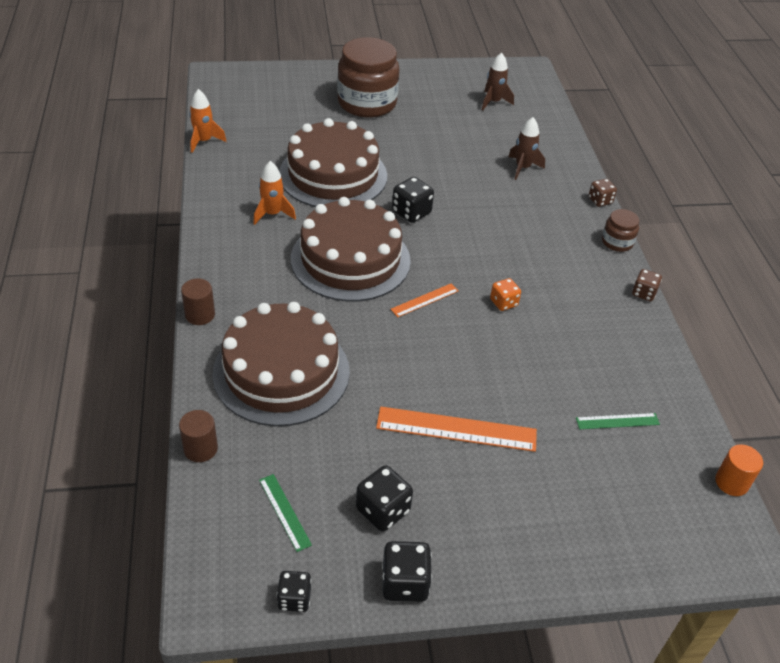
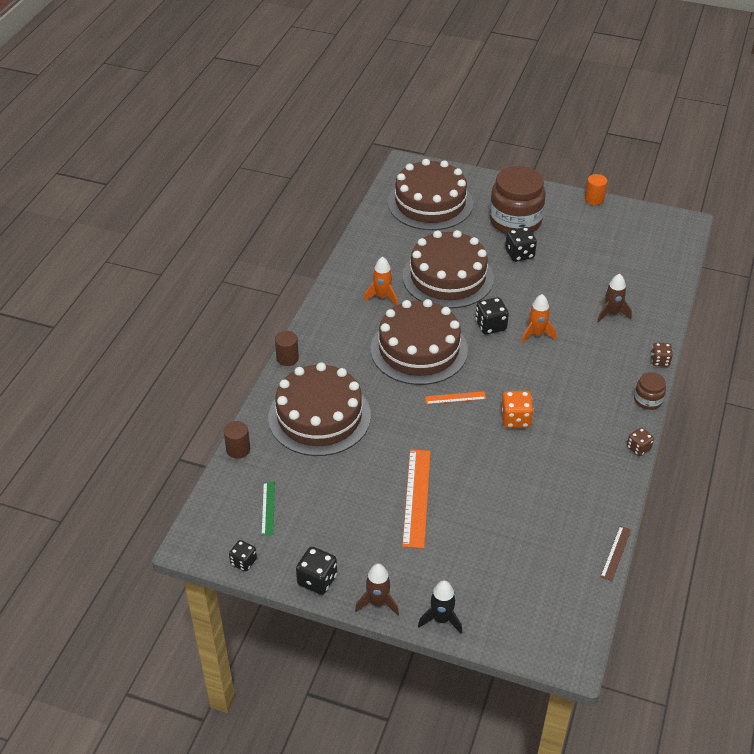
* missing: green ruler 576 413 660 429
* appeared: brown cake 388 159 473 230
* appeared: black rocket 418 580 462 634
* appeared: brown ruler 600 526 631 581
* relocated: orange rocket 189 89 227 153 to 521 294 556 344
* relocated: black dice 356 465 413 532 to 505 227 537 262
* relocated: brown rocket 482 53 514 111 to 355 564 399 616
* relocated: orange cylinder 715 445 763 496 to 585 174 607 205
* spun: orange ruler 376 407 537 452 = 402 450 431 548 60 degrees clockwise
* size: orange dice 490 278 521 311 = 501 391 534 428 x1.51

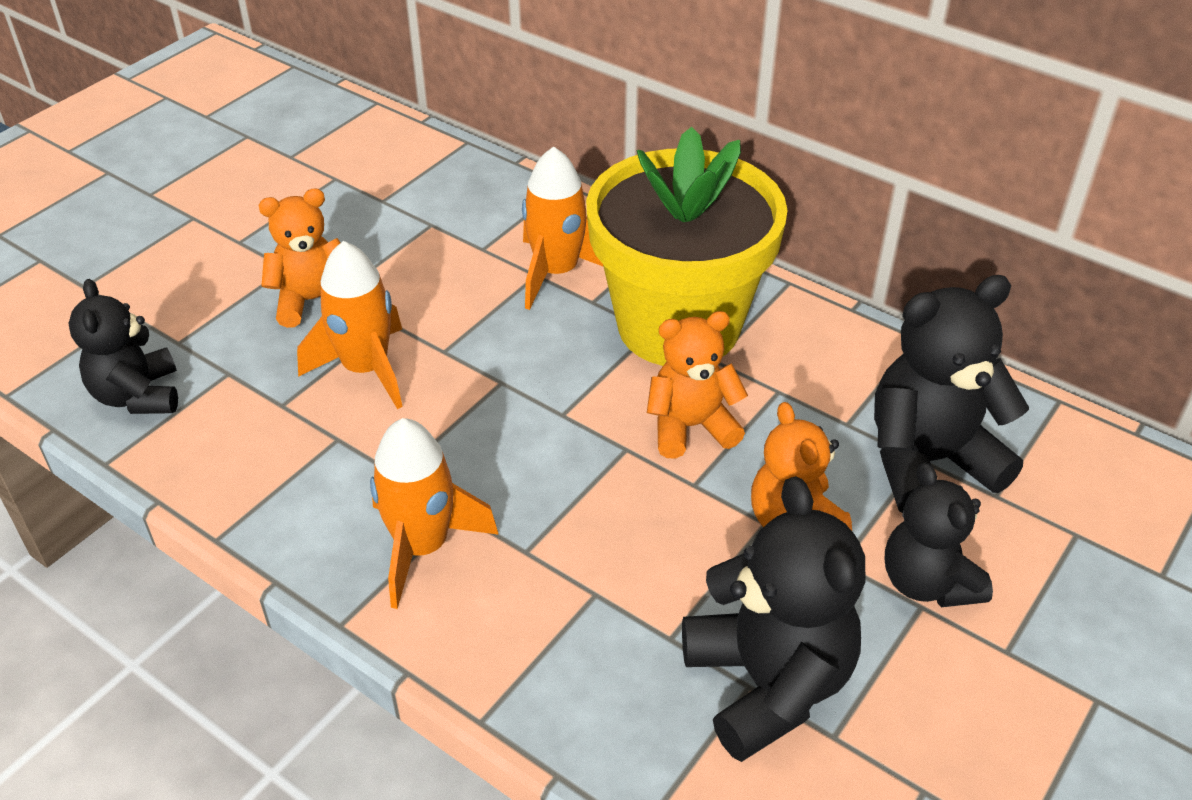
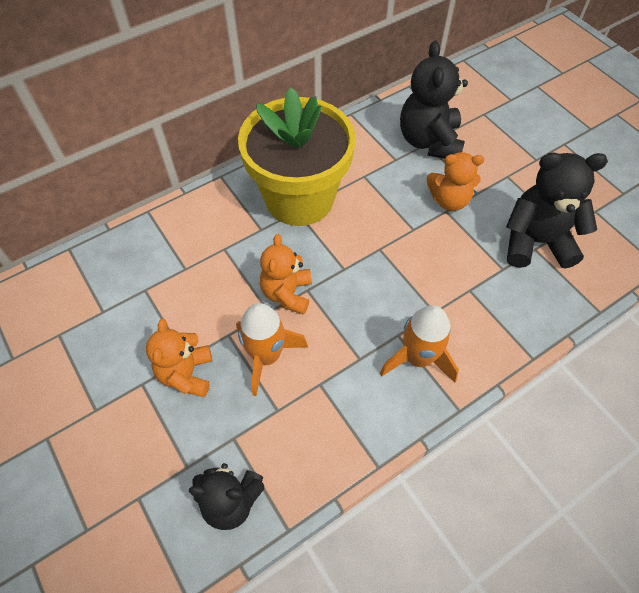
* missing: orange rocket 522 146 603 310
* missing: black teddy bear 884 462 993 607
* relocated: orange teddy bear 647 311 748 459 to 260 234 312 315

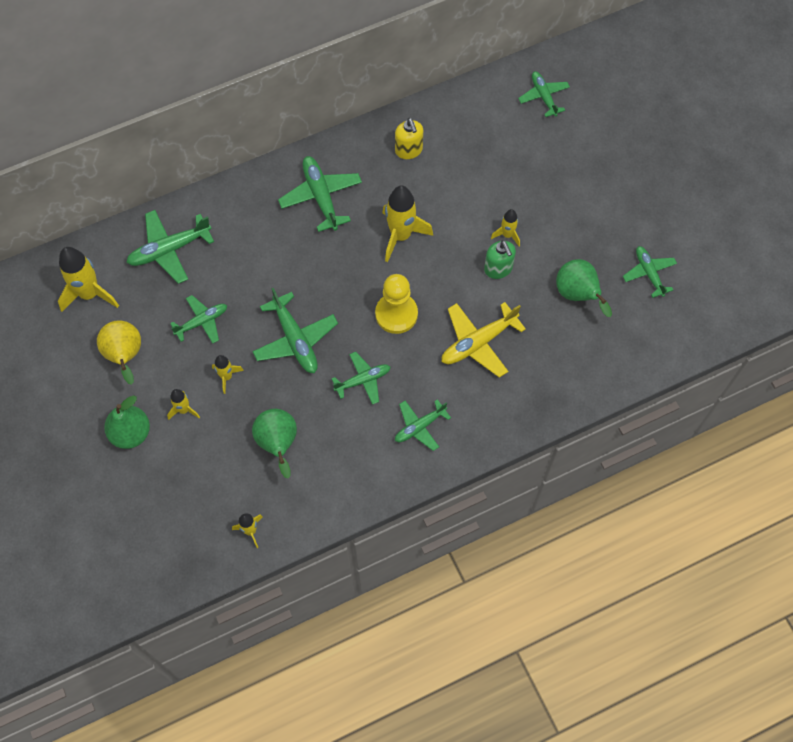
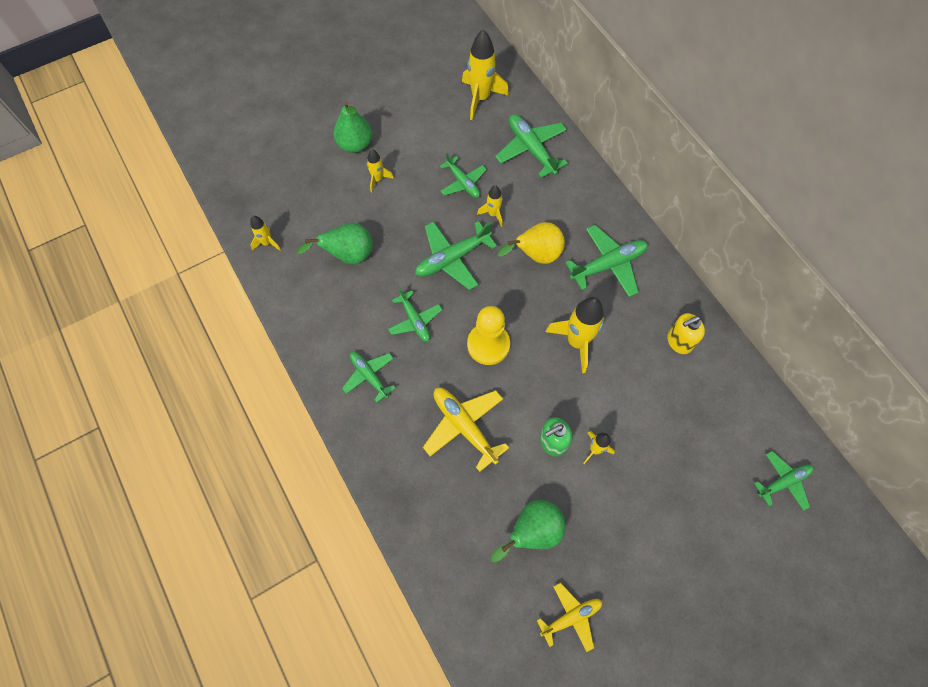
* relocated: yellow pear 97 320 141 385 to 498 222 565 264
* relocated: yellow rocket 212 355 244 394 to 477 185 503 227
* colour: green plane 623 246 677 298 to yellow plane 537 583 602 652

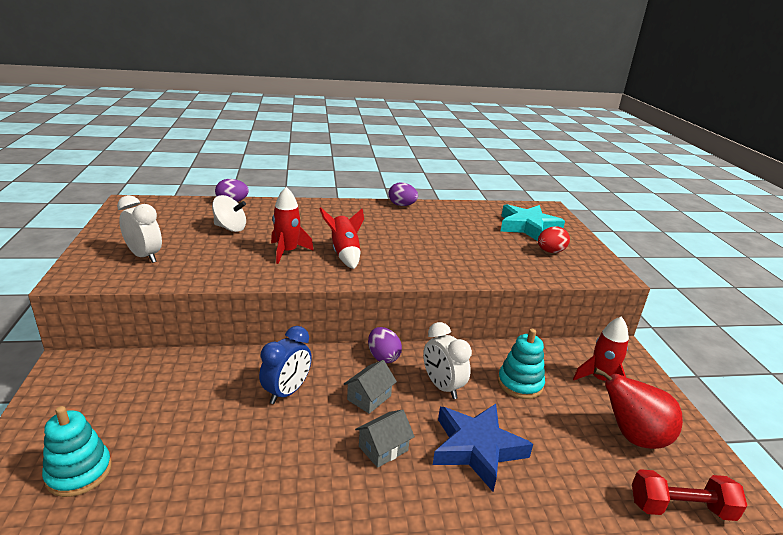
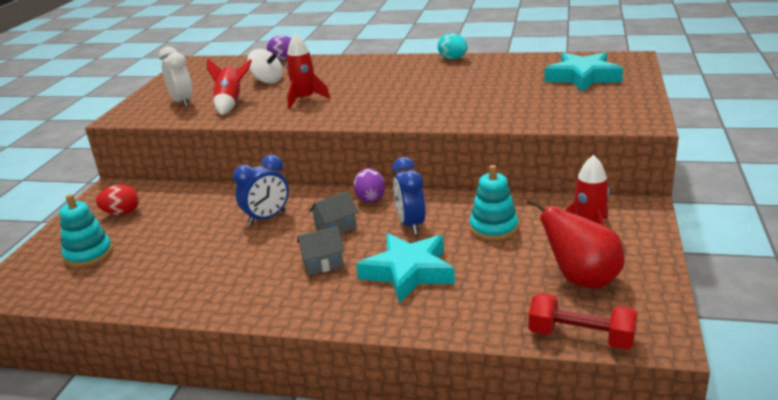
* relocated: red rocket 319 207 364 269 to 207 59 252 115
* relocated: red egg 538 226 570 253 to 96 185 139 215
* colour: purple egg 389 182 418 206 to turquoise egg 438 33 468 59
* colour: white clock 423 322 472 399 to blue clock 392 157 426 234
* colour: blue star 433 404 533 492 to turquoise star 356 233 455 303

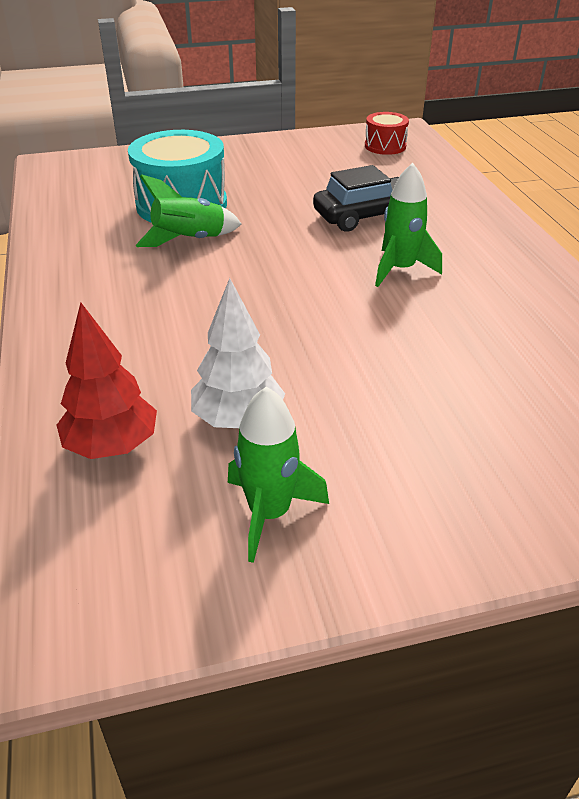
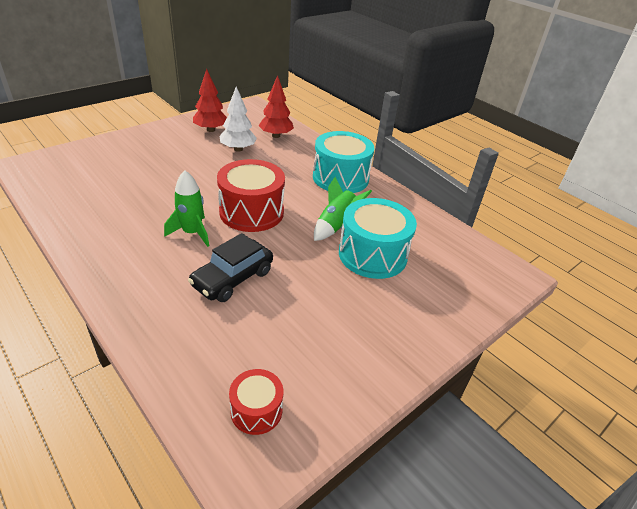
* appeared: red drum 217 159 285 232
* appeared: turquoise drum 313 131 374 193
* exchanged: green rocket 228 386 329 563 to red tree 193 68 227 132

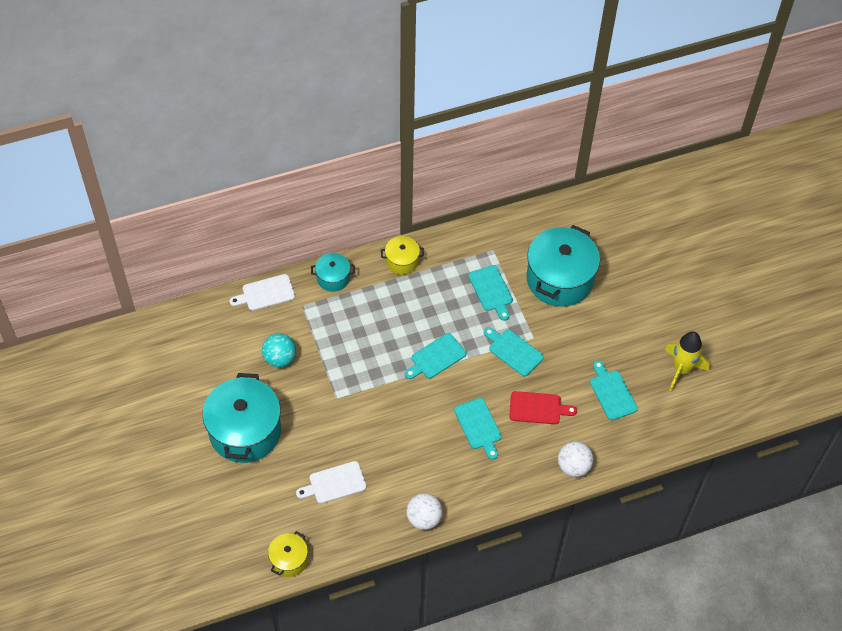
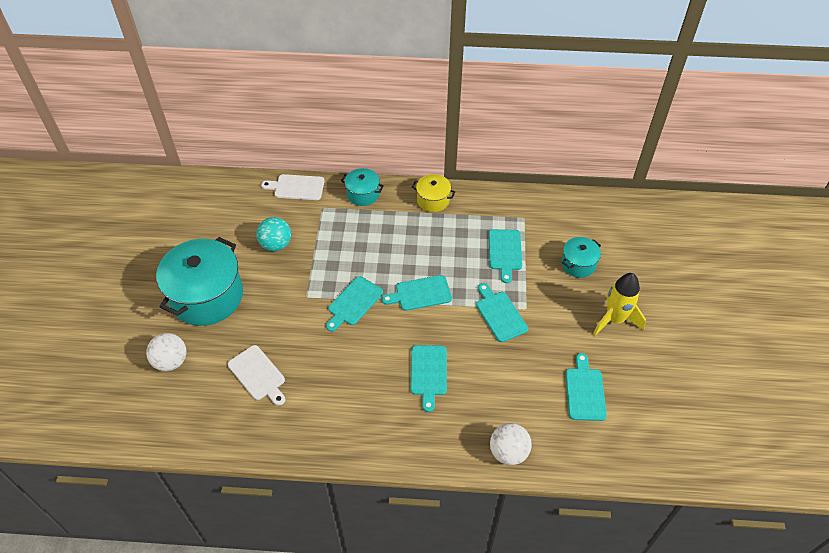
* missing: yellow pot 268 531 308 577
* missing: red cutting board 509 391 577 424
* appeared: turquoise cutting board 326 276 383 332
* relocated: white ball 406 493 443 530 to 146 333 186 371
* relocated: yellow rocket 665 331 710 391 to 593 273 646 336
* spun: white cutting board 296 461 367 504 = 228 345 285 406 135 degrees counterclockwise
* size: turquoise pot 526 225 600 307 = 561 237 601 278 x0.49

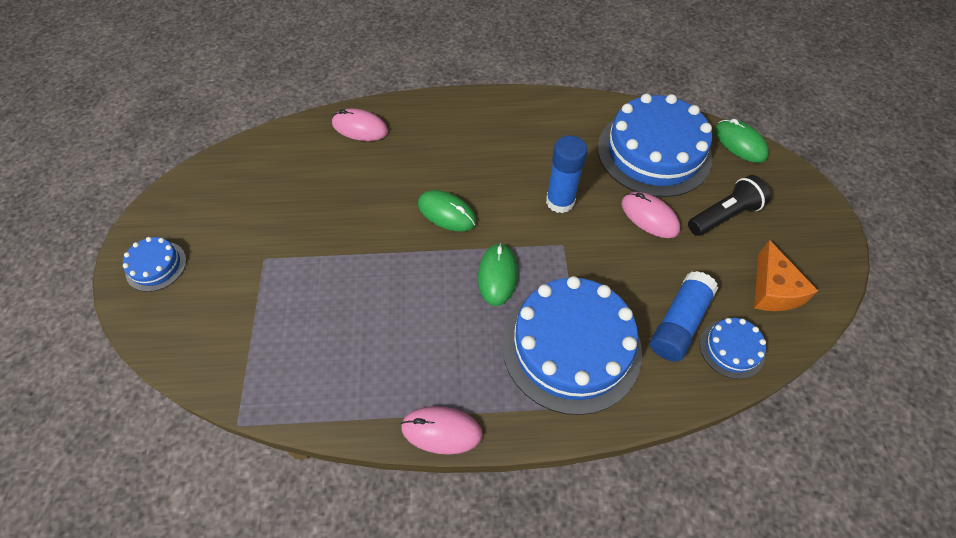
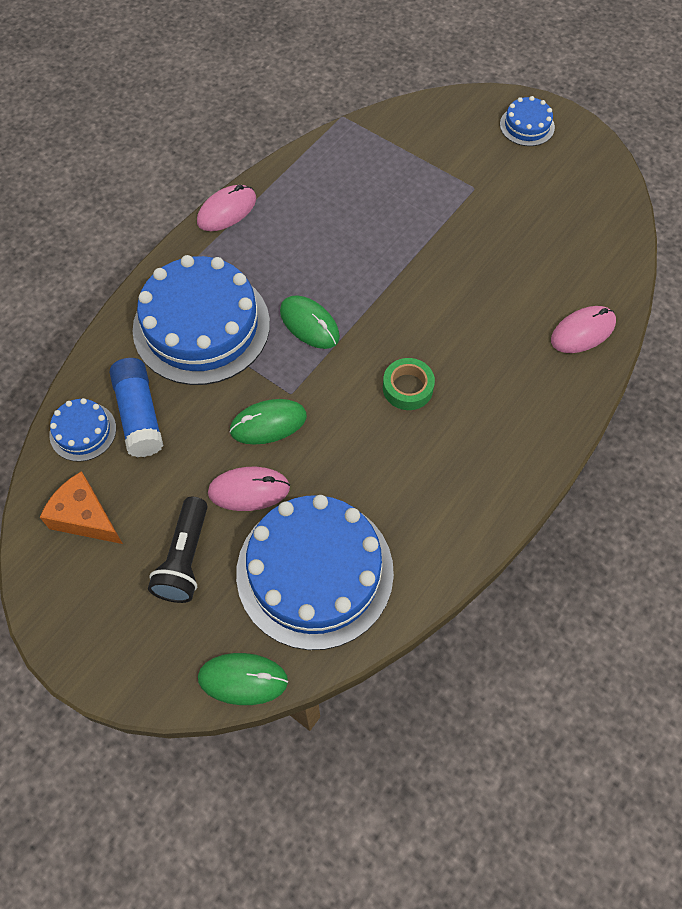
* missing: blue glue stick 546 135 587 213
* appeared: green tape 383 358 435 410
* relocated: green mouse 418 190 476 231 to 229 399 307 445

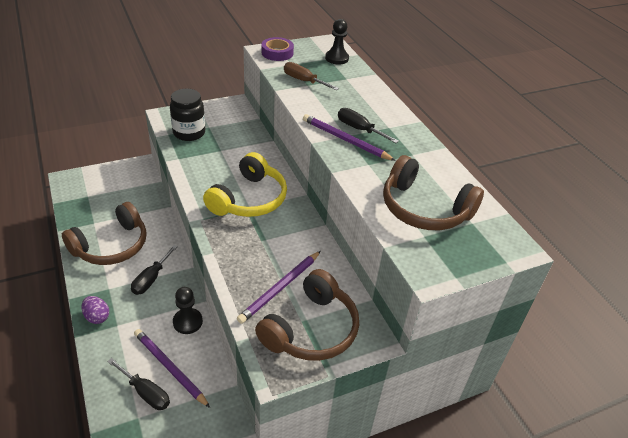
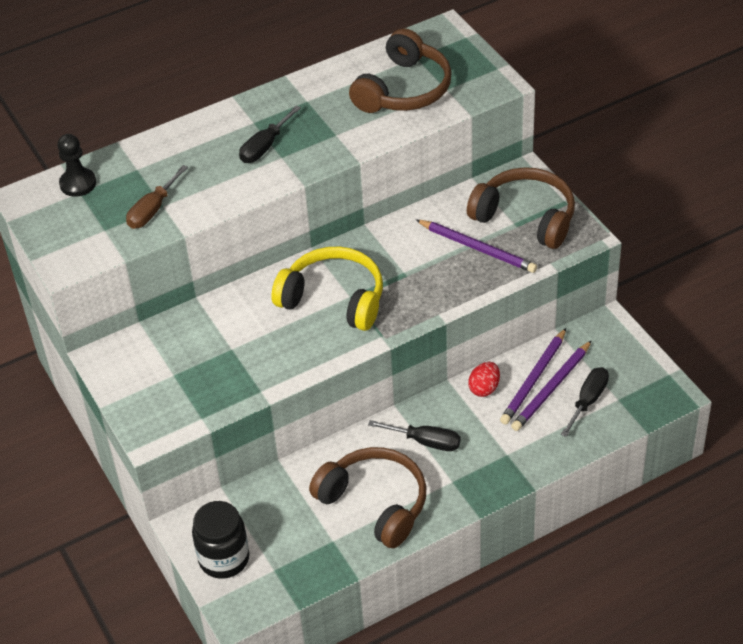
* missing: purple egg 82 296 109 324
* missing: purple tape 261 37 294 61
* relocated: black jar 170 89 205 141 to 192 501 249 579
* relocated: purple pencil 303 114 396 161 to 500 328 566 425
* exchanged: black pawn 173 287 203 334 to red egg 468 362 500 397

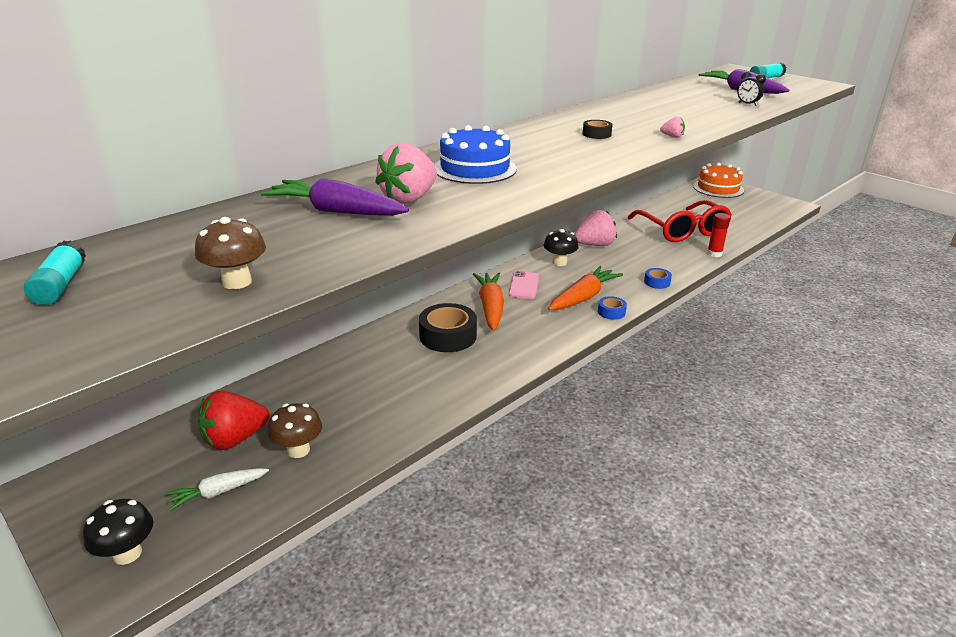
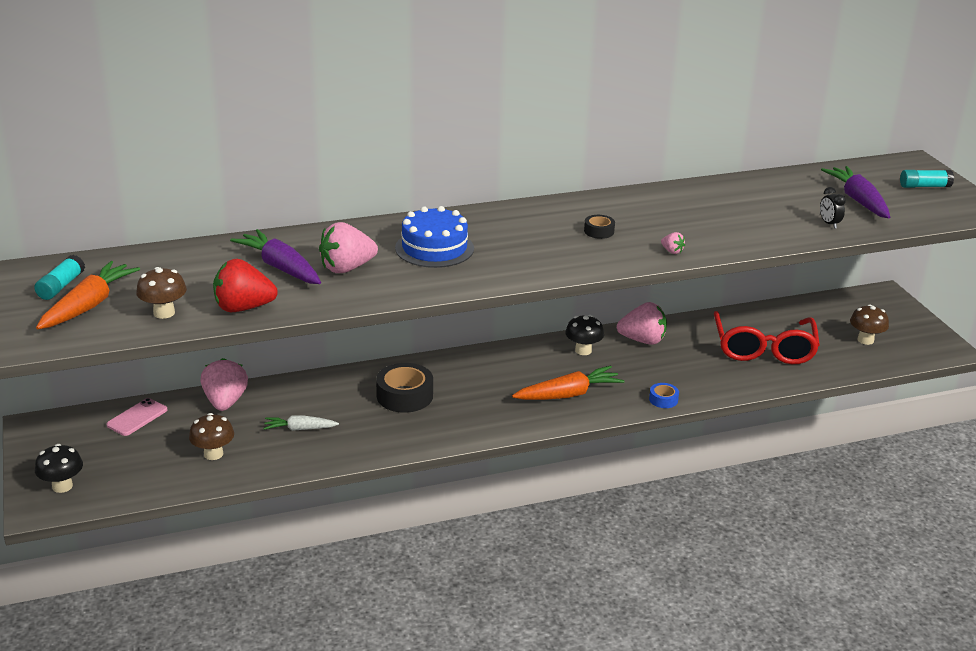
* missing: blue tape 598 296 627 320
* missing: orange cake 693 163 744 198
* missing: red glue stick 707 213 731 257
* appeared: pink strawberry 200 358 248 411
* appeared: brown mushroom 850 304 889 345
* relocated: white carrot 165 468 269 511 to 263 415 339 431
* relocated: red strawberry 198 391 269 450 to 213 259 278 312
* relocated: orange carrot 473 273 504 331 to 36 261 140 329
* relocated: pink phone 509 271 539 299 to 107 398 167 436

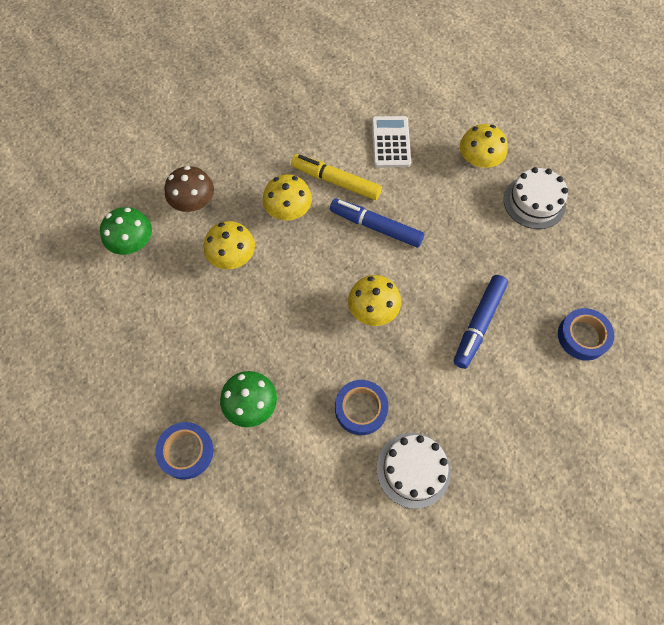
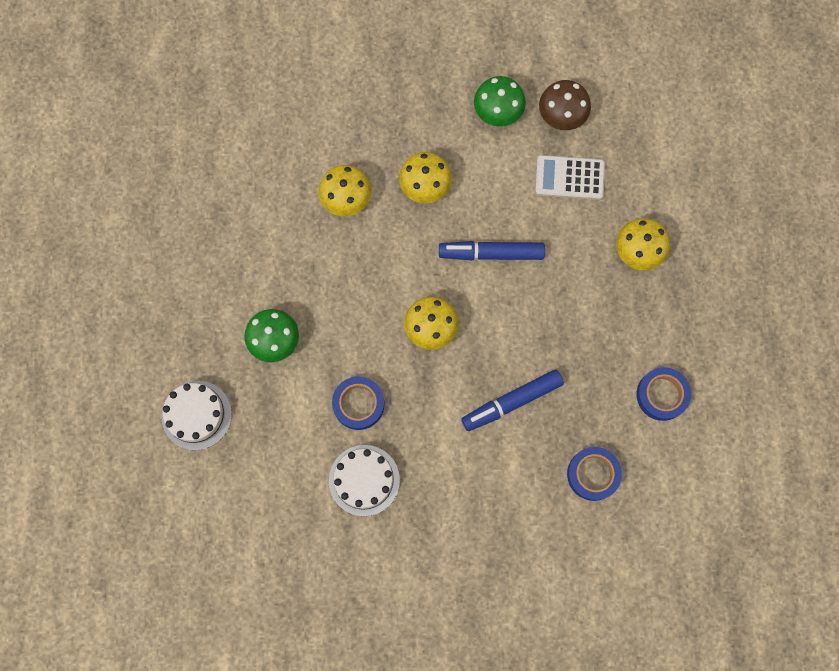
* missing: yellow marker 291 154 382 200
* relocated: green mushroom 100 207 152 255 to 474 76 526 127
* relocated: blue tape 155 422 213 480 to 636 367 691 421
* relocated: brown mushroom 164 166 214 212 to 539 80 591 130
* relocated: white cake 503 167 568 229 to 161 381 232 450
* spun: blue marker 330 198 424 248 = 439 241 545 260 60 degrees counterclockwise
* spun: white calculator 372 116 411 167 = 535 155 605 200 120 degrees counterclockwise

